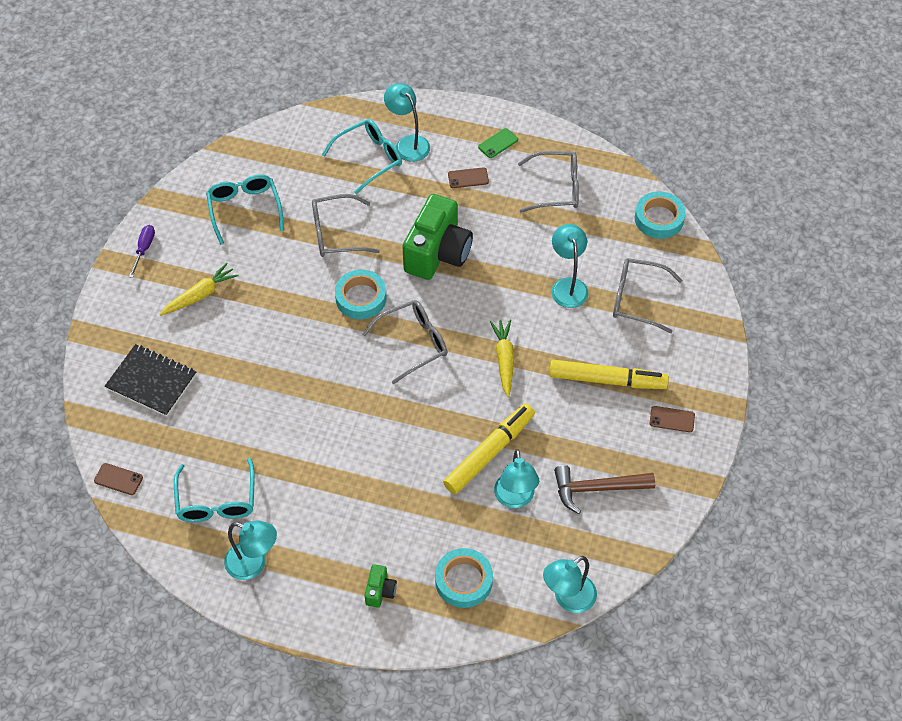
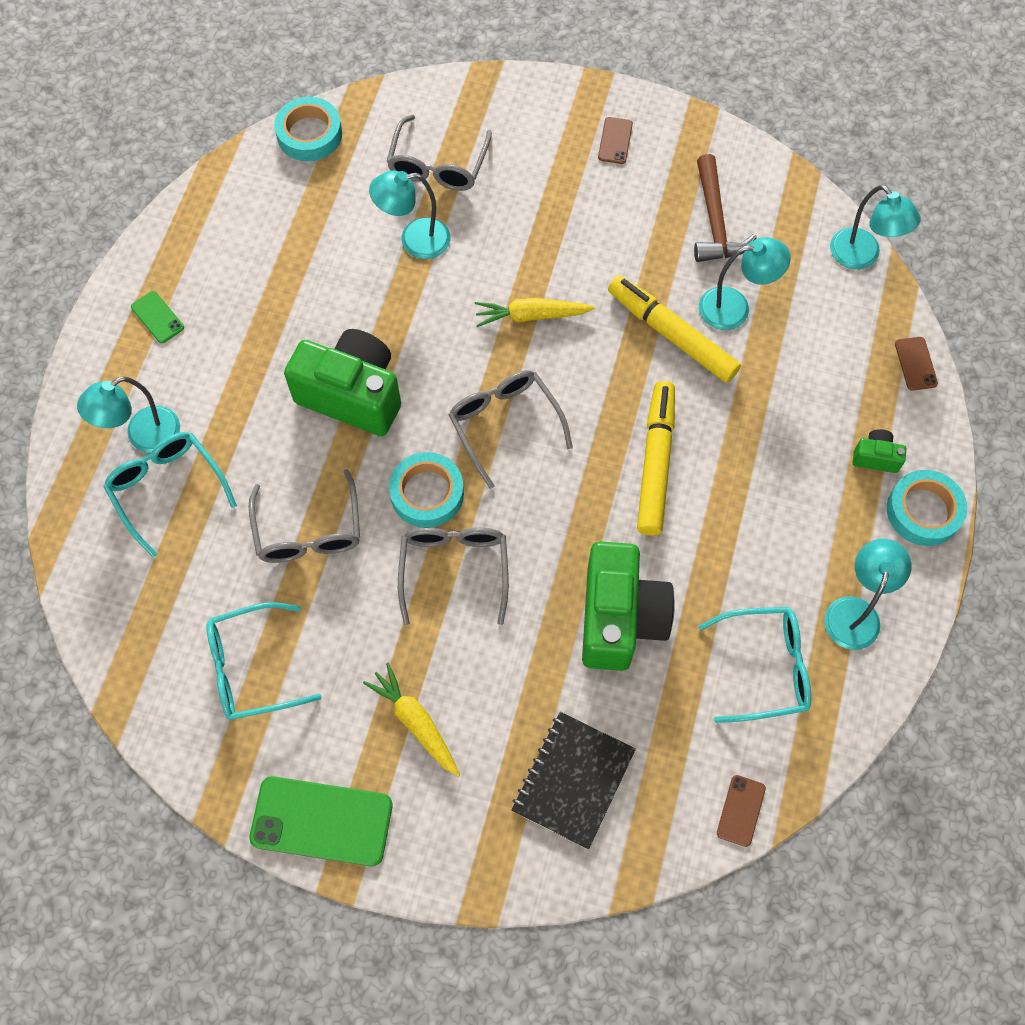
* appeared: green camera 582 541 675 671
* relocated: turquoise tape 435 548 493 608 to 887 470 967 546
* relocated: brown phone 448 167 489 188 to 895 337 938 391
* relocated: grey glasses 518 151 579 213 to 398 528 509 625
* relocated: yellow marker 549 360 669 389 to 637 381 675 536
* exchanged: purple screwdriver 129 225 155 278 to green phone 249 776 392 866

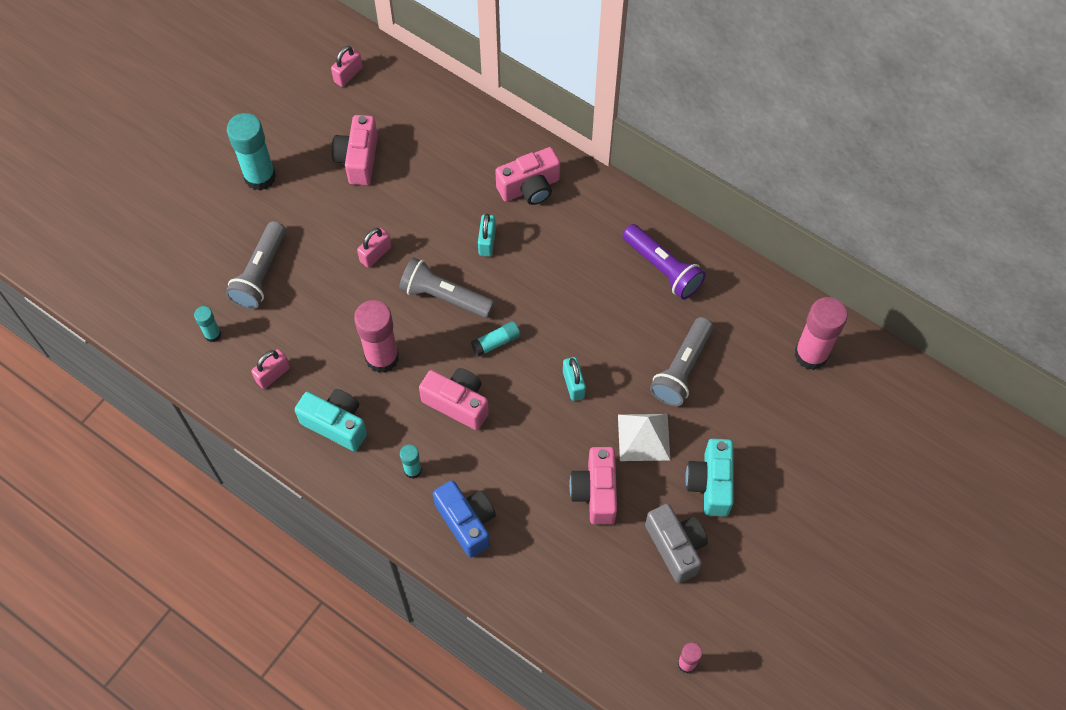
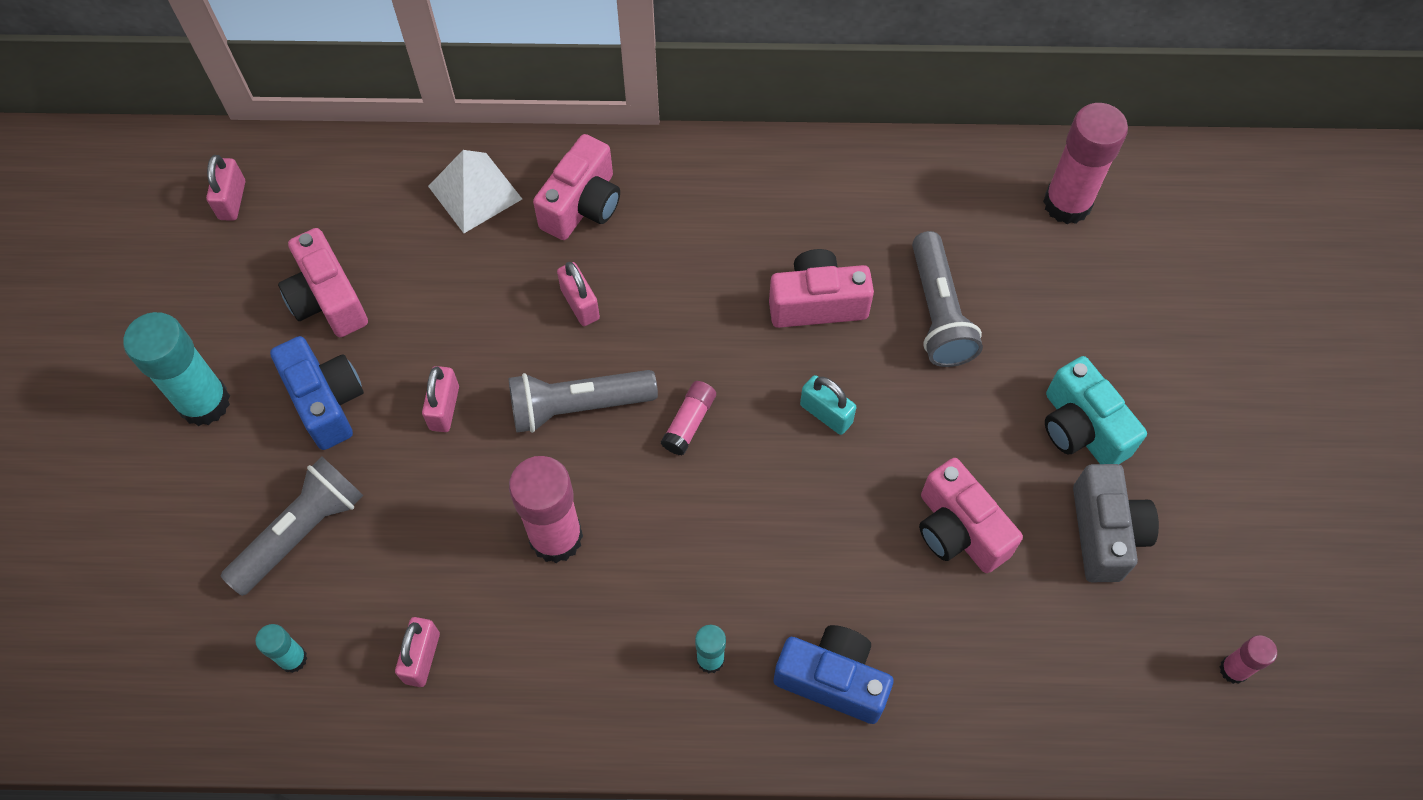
* missing: turquoise camera 294 389 367 451
* missing: purple flashlight 622 224 706 300
* appeared: blue camera 270 336 364 450
* relocated: pink camera 419 368 489 430 to 769 249 874 328
* relocated: white pyramid 618 414 670 461 to 428 150 522 233
* colour: turquoise glue stick 471 321 520 357 to pink glue stick 661 381 716 455
* colour: turquoise padlock 478 214 496 257 to pink padlock 557 262 600 326
* spun: grey flashlight 225 221 286 309 = 221 456 364 596 120 degrees counterclockwise
* spun: grey camera 645 504 708 583 = 1073 464 1159 582 60 degrees clockwise

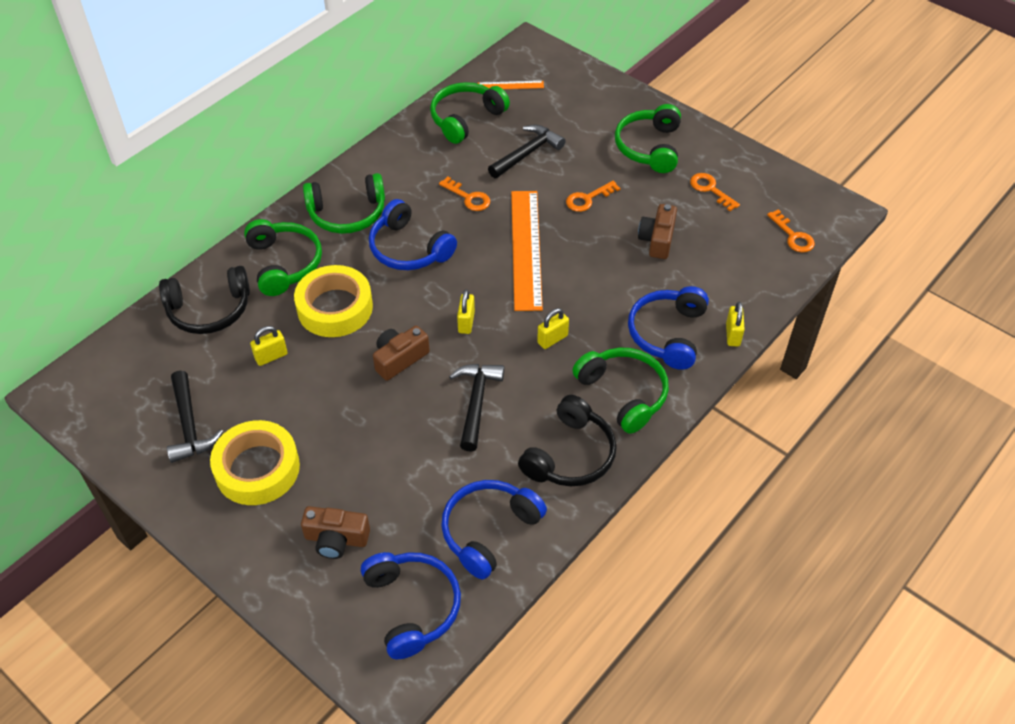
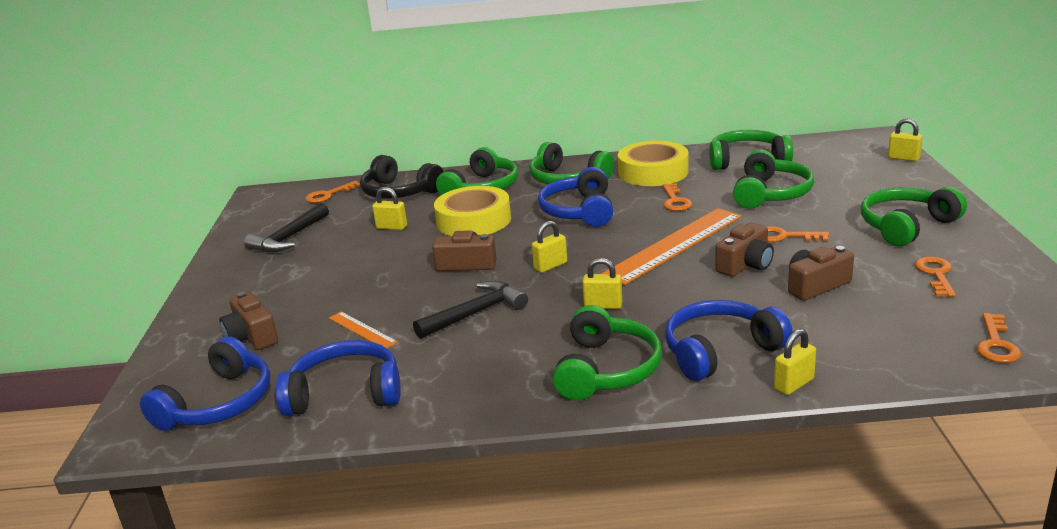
* missing: black headphones 518 395 617 486
* appeared: orange key 305 181 360 203
* appeared: brown camera 715 222 774 277
* appeared: yellow padlock 888 118 923 161
* relocated: yellow tape 210 420 300 505 to 618 141 689 186
* relocated: orange ruler 478 81 544 89 to 329 312 398 348
* exchanged: black hammer 488 125 566 178 to green headphones 733 150 814 209

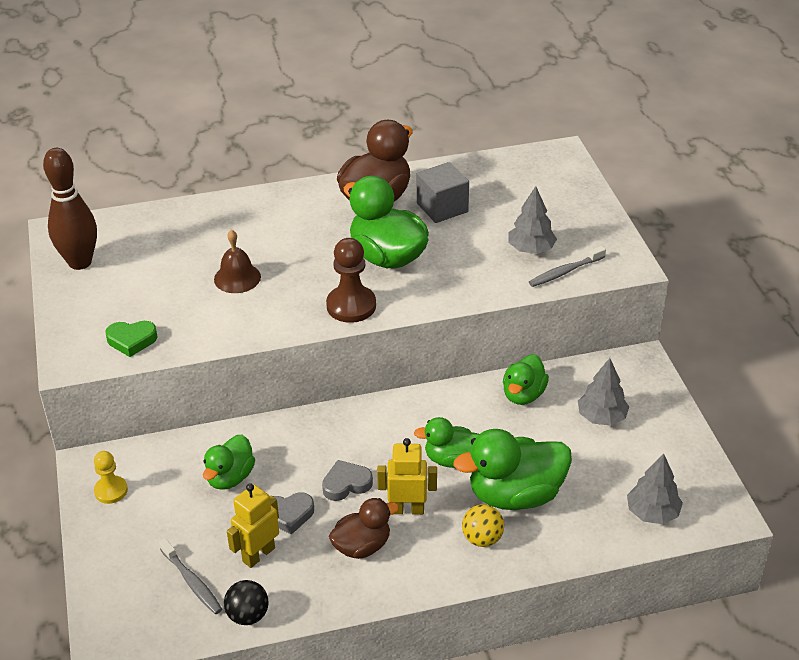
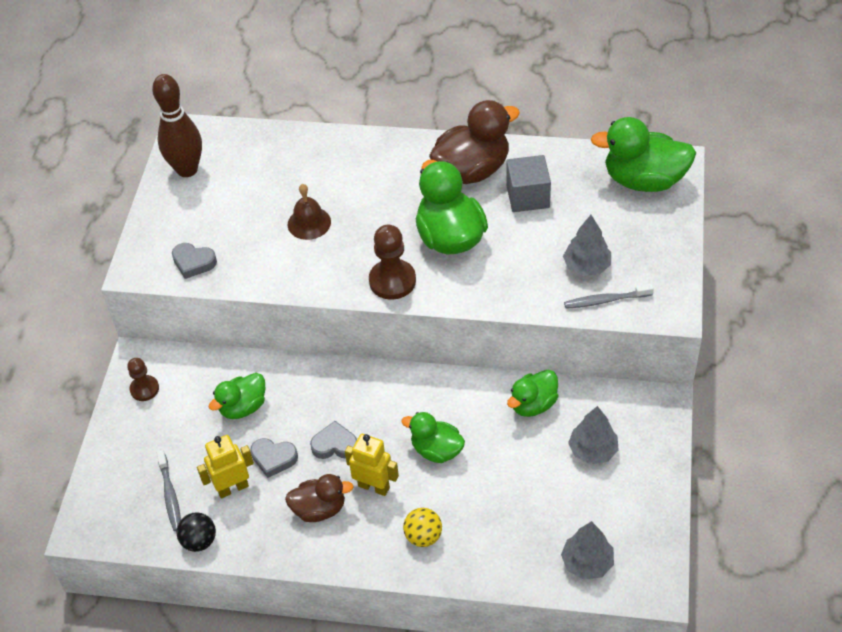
* relocated: green duck 453 429 572 510 to 591 117 696 192
* colour: yellow pawn 94 451 128 504 to brown pawn 127 358 159 401
* colour: green heart 105 321 157 357 to grey heart 172 243 217 279

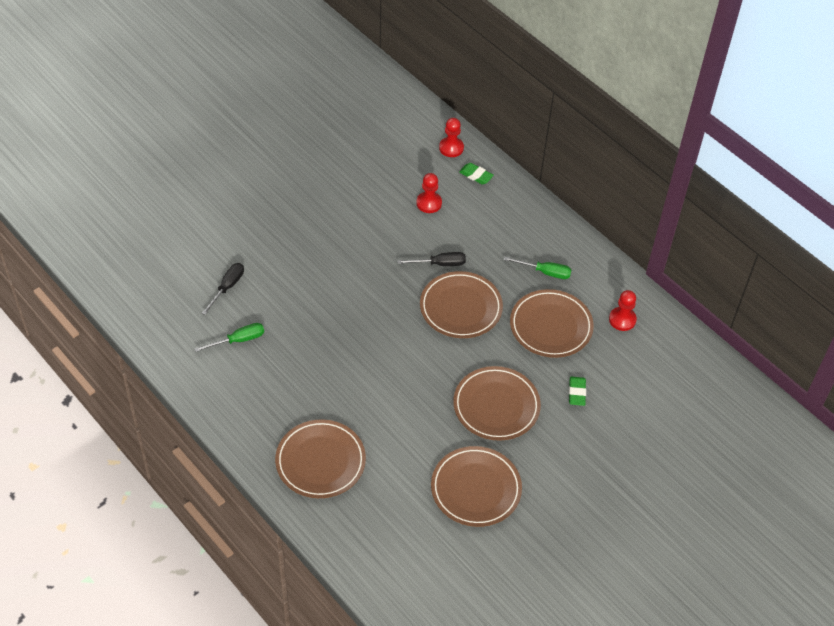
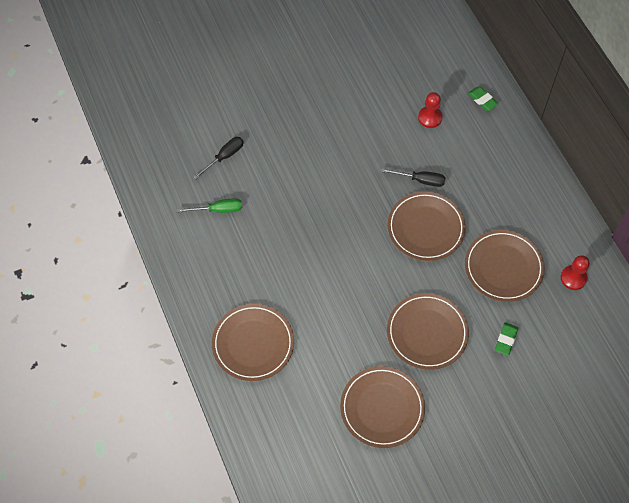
* missing: red pawn 439 118 464 157
* missing: green screwdriver 504 257 571 279

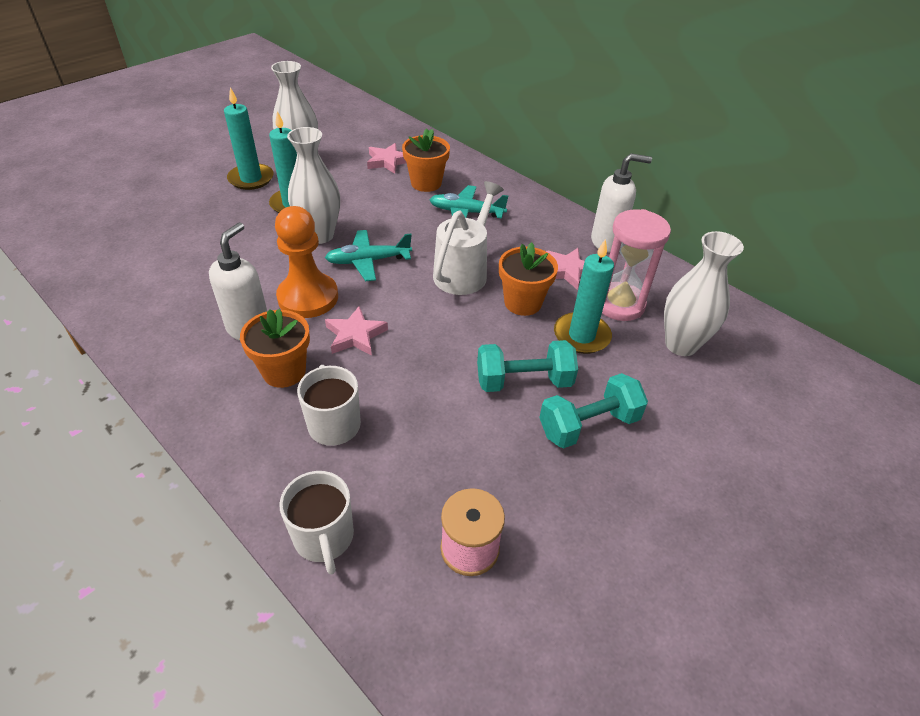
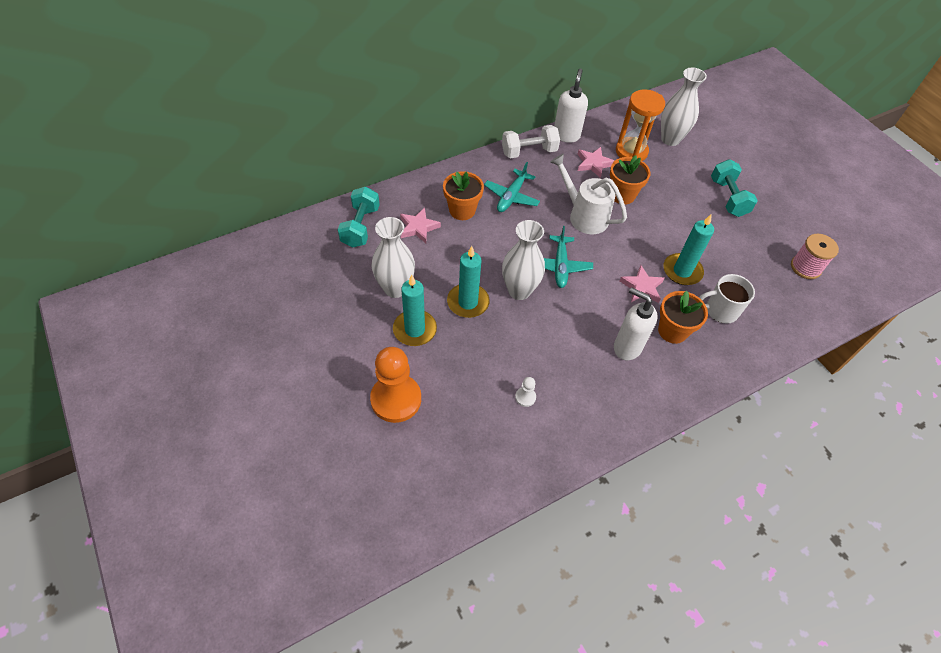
* missing: white mug 279 471 354 575
* appeared: white dumbbell 502 125 560 158
* appeared: white pawn 515 377 536 407
* relocated: orange pawn 275 206 338 318 to 370 347 421 423
* relocated: turquoise dumbbell 477 340 578 392 to 338 187 380 248
* relocated: turquoise candle 554 239 614 354 to 663 215 714 285
* colour: pink hourglass 602 209 671 321 to orange hourglass 616 89 665 161

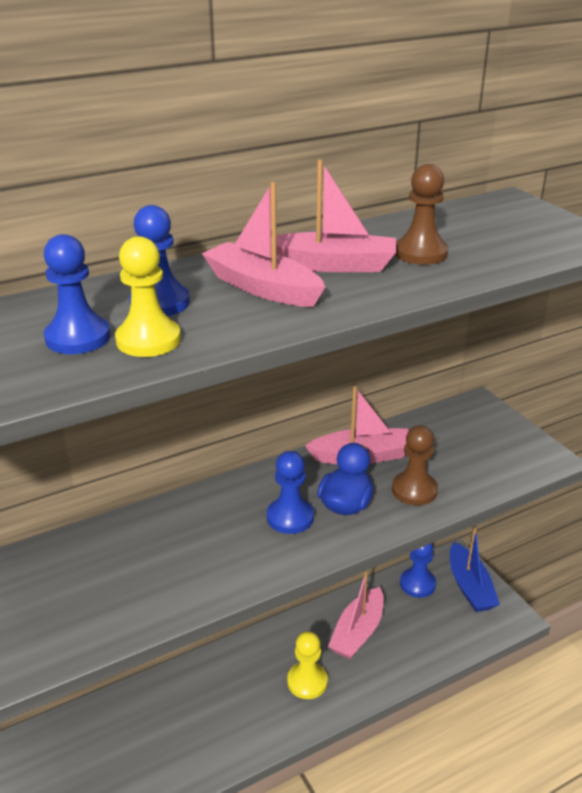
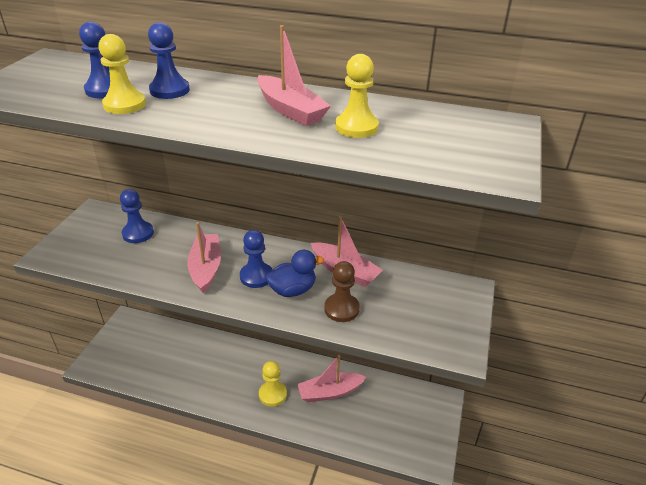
* missing: blue boat 450 528 500 612
* relocated: pink boat 202 182 325 307 to 188 222 221 294
* relocated: blue pawn 400 543 436 598 to 120 189 154 243
* colour: brown pawn 395 164 448 265 to yellow pawn 335 54 379 138

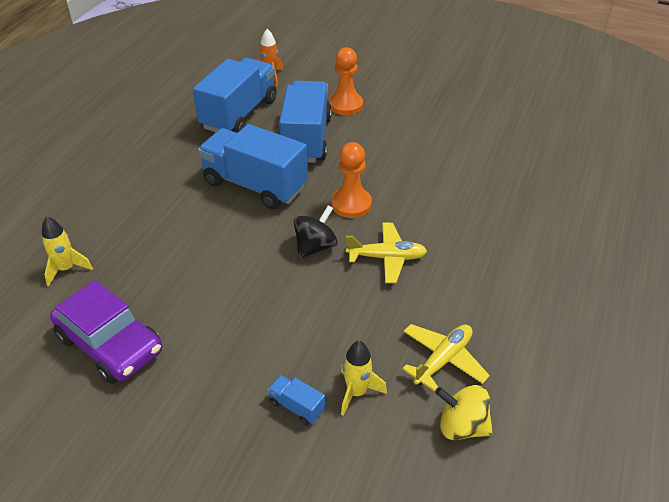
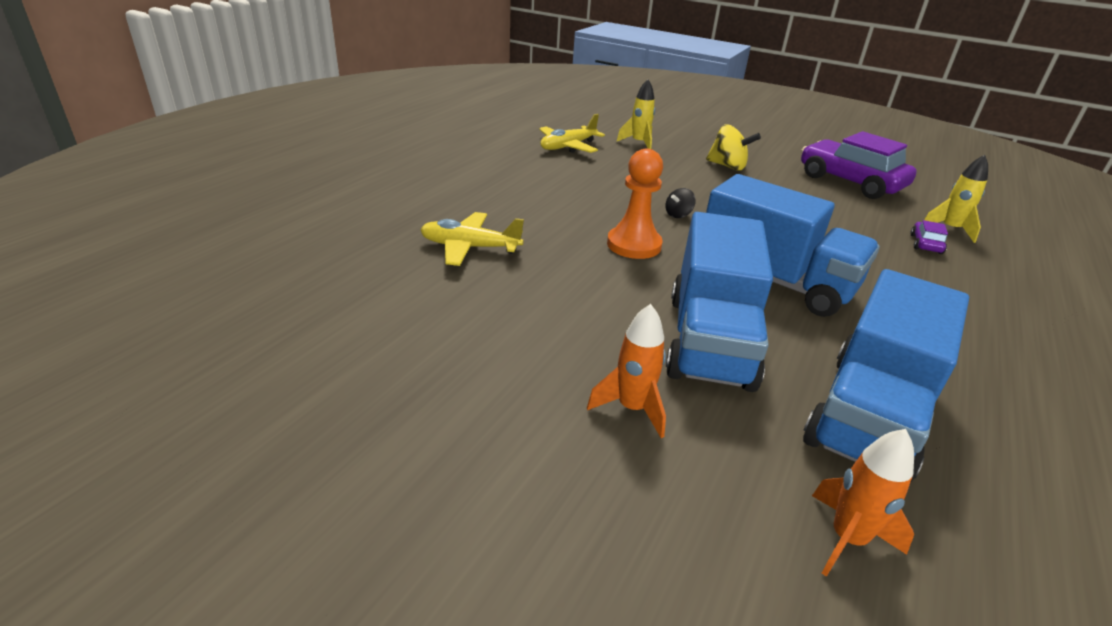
* missing: blue truck 268 375 325 425
* appeared: purple car 910 220 948 254
* relocated: yellow plane 346 223 427 283 to 420 212 524 266
* relocated: yellow spinning top 435 385 493 440 to 706 124 761 170
* exchanged: orange pawn 329 47 363 115 to orange rocket 587 304 666 438
* size: black spinning top 294 205 338 259 = 666 188 695 218 x0.56

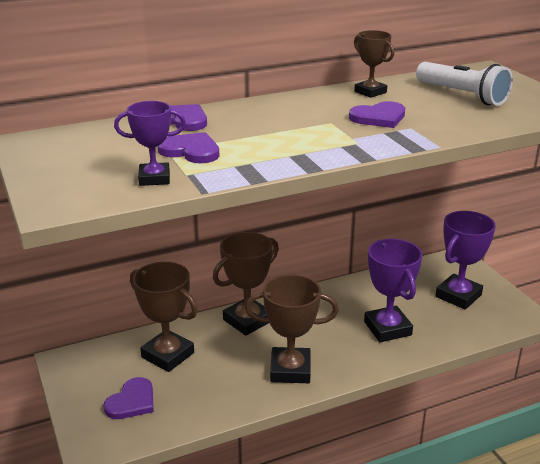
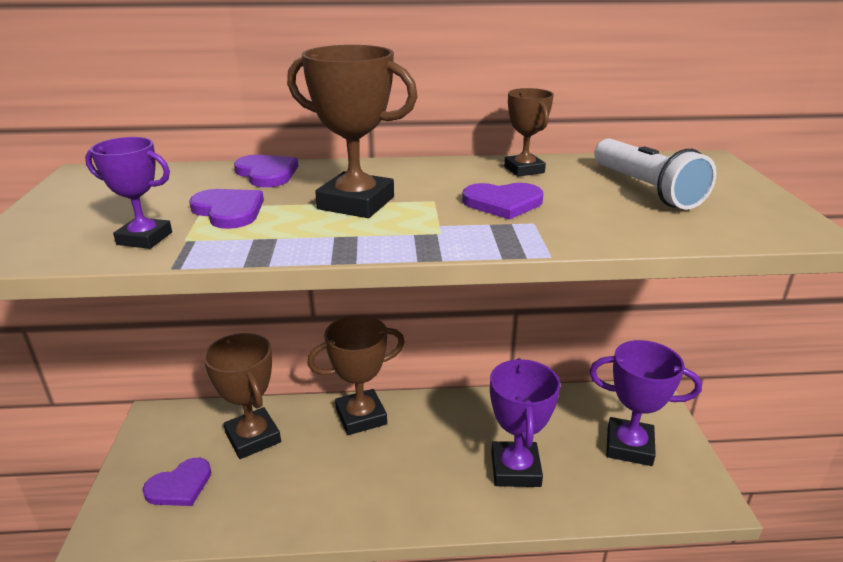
* relocated: brown trophy 245 274 339 383 to 287 45 418 218
* spun: purple trophy 435 211 496 310 = 589 340 702 466 45 degrees clockwise

